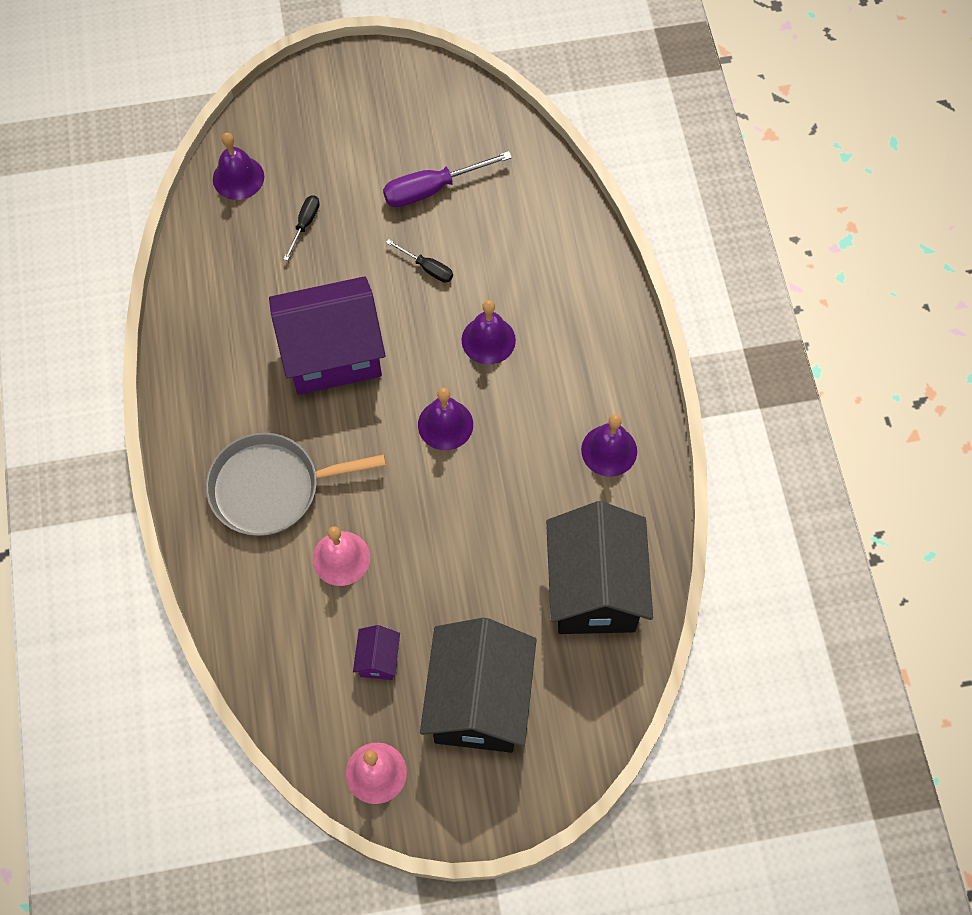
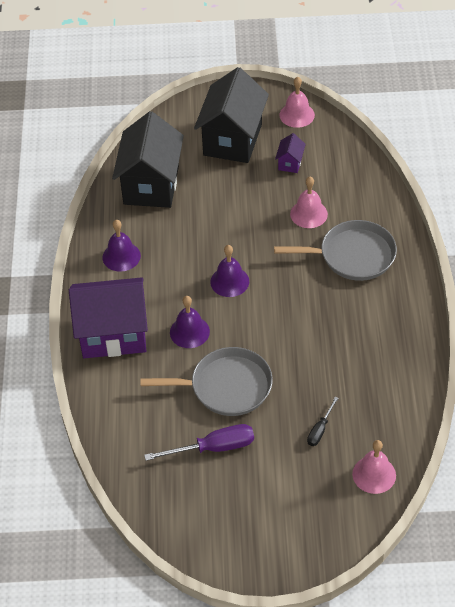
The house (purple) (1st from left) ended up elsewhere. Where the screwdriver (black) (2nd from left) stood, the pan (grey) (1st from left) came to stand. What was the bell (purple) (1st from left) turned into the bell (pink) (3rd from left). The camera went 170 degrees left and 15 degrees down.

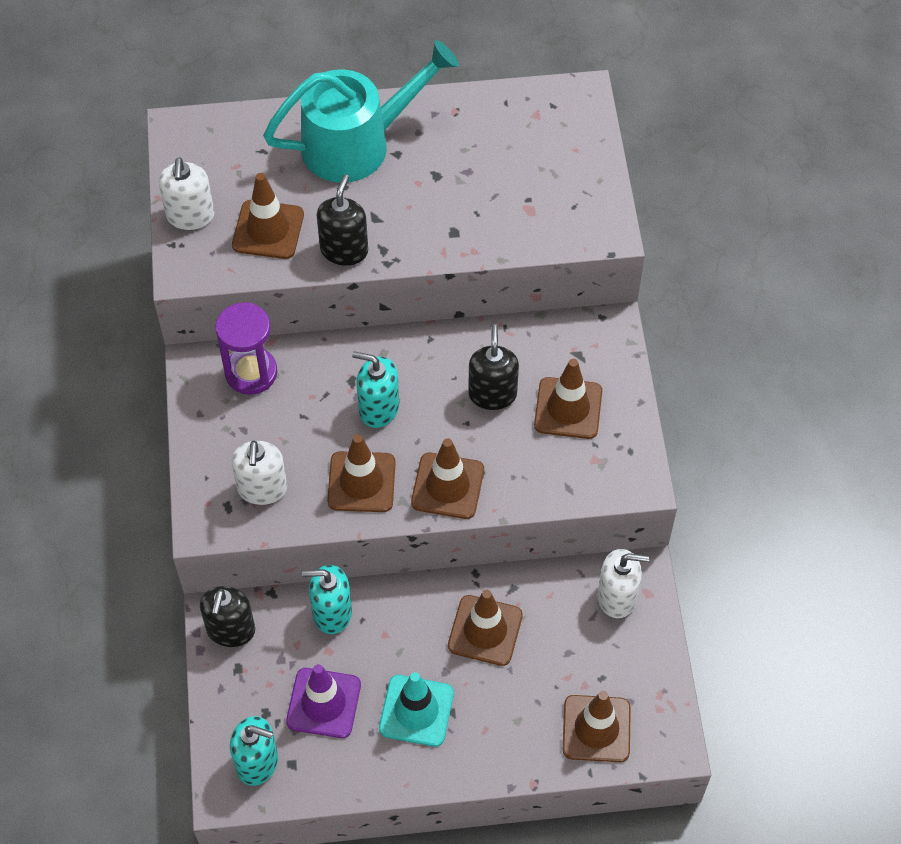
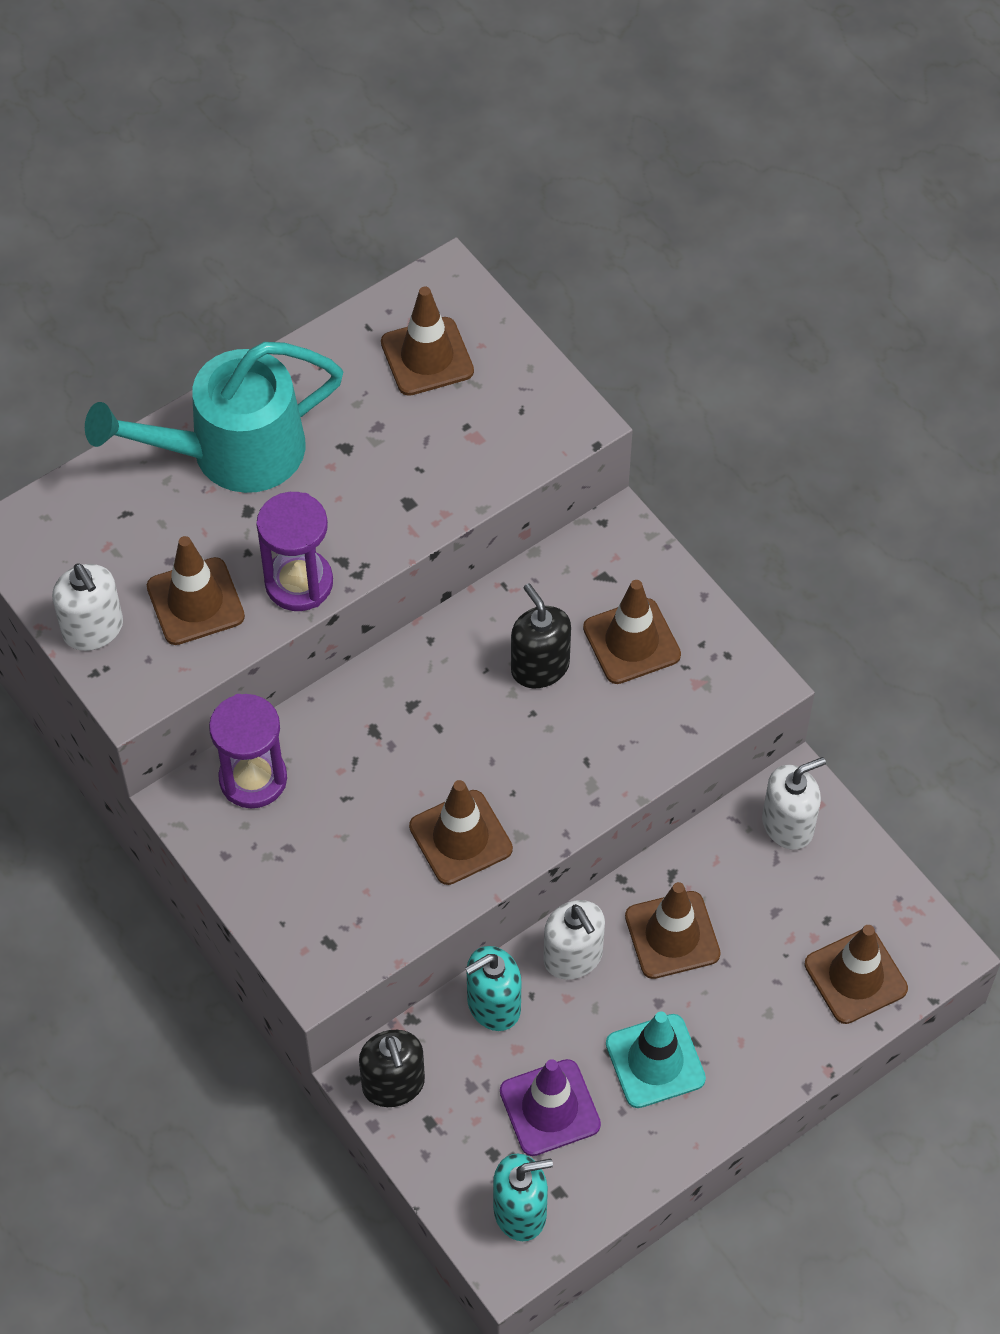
The second view lost the soap dispenser (turquoise) (3rd from left). The soap dispenser (white) (2nd from left) ended up elsewhere. The traffic cone (brown) (3rd from left in the first image) ended up elsewhere. Where the soap dispenser (black) (2nd from left) stood, the hourglass (purple) (2nd from left) came to stand. The watering can (turquoise) ended up facing another way, 150 degrees counterclockwise from before. The camera went 30 degrees left and 0 degrees up.

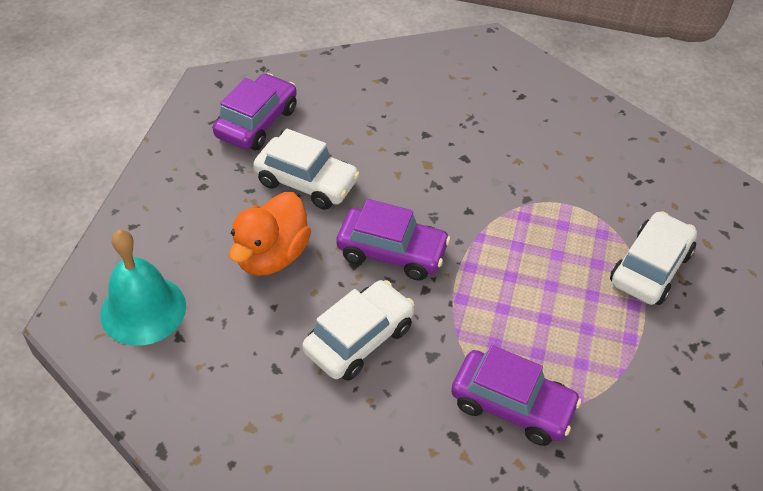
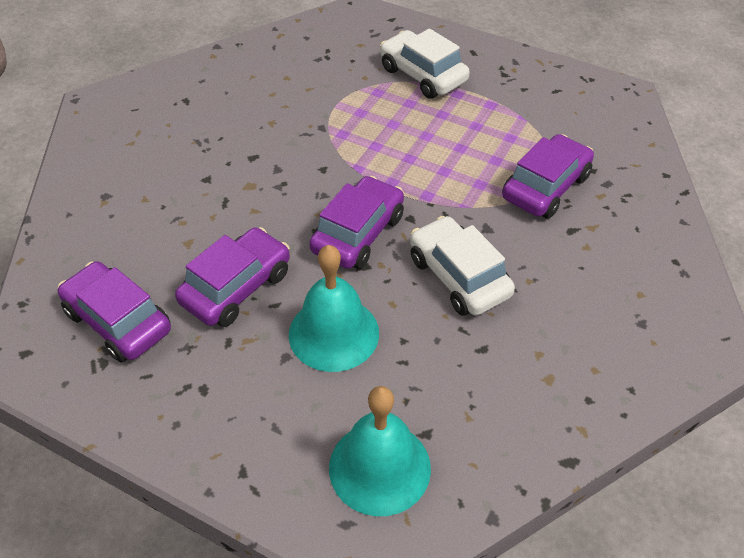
Where the duck (orange) stood, the bell (turquoise) (1st from left) came to stand. What was the car (white) (1st from left) turned into the car (purple) (2nd from left). The camera went 75 degrees left and 0 degrees up.

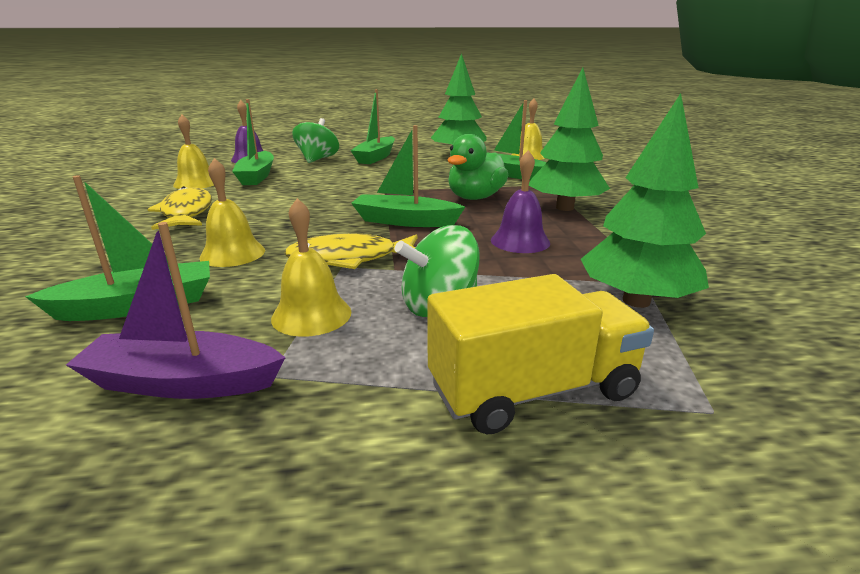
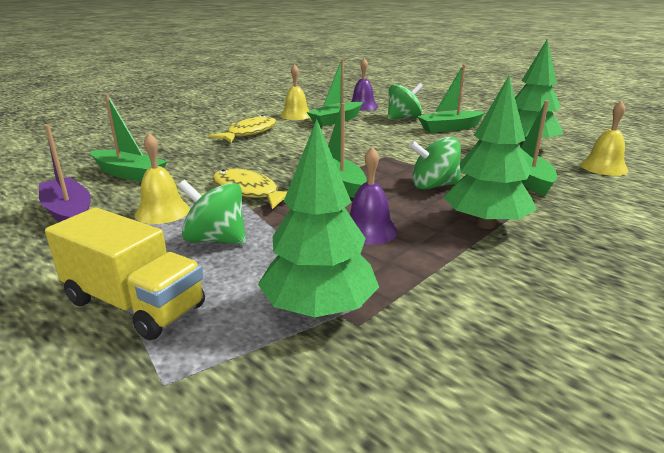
The second view lost the bell (yellow) (2nd from left). Where the duck (green) stood, the spinning top (green) (3rd from left) came to stand. The camera went 50 degrees right and 0 degrees up.

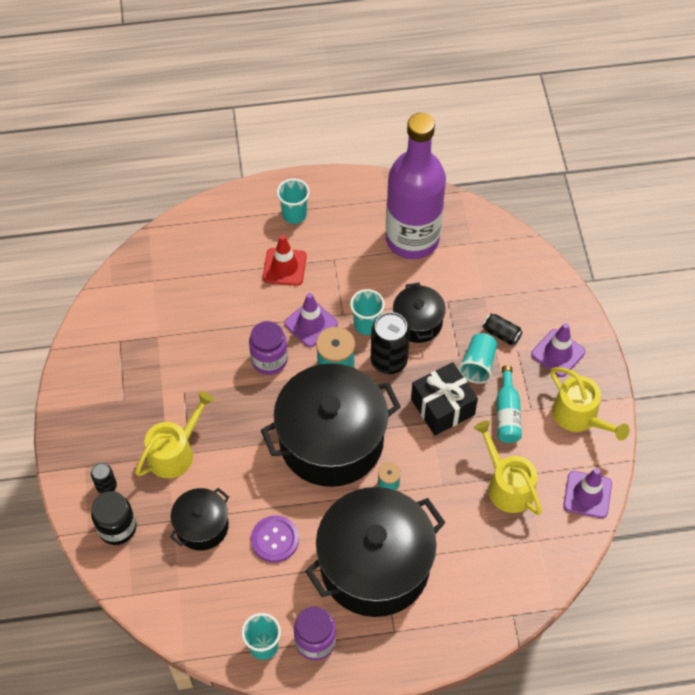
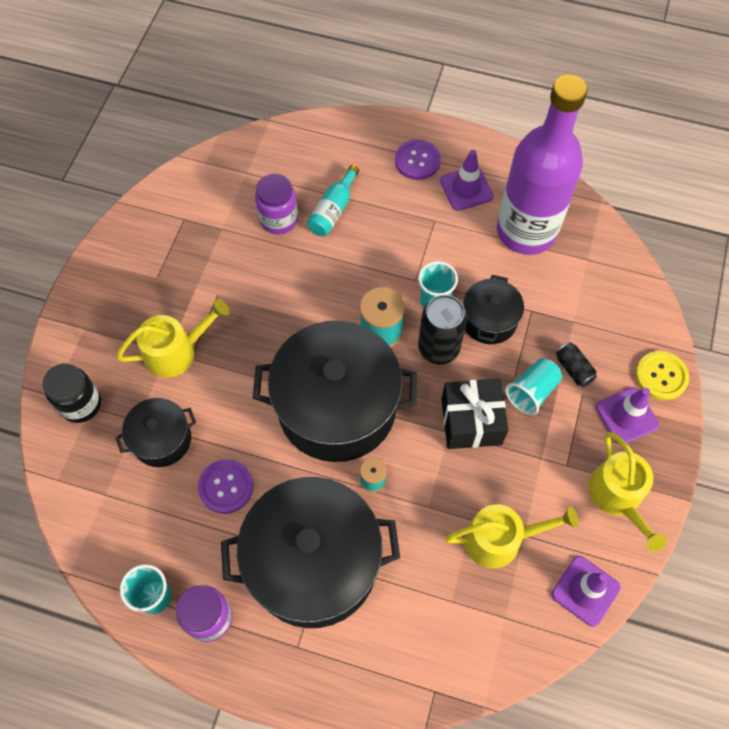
The second view lost the can (black) (1st from left). The second view lost the traffic cone (red). The second view gained the button (yellow). The jar (purple) (1st from left in the first image) ended up elsewhere. The traffic cone (purple) (1st from left) ended up elsewhere. The bottle (turquoise) ended up elsewhere. Where the cup (turquoise) (2nd from left) stood, the button (purple) (2nd from left) came to stand. The watering can (yellow) (2nd from left) ended up facing another way, 90 degrees clockwise from before. The camera went 25 degrees right and 5 degrees up.

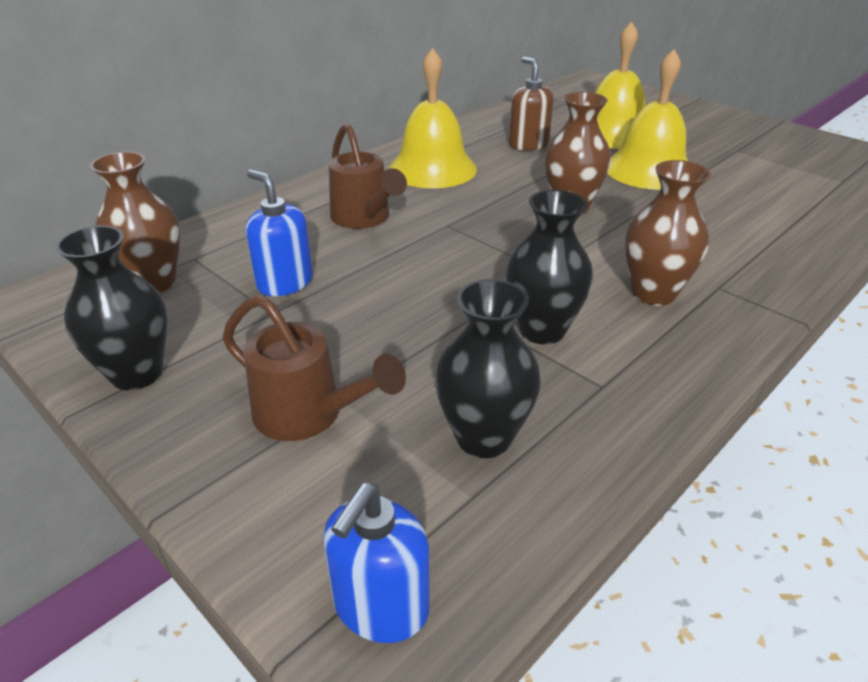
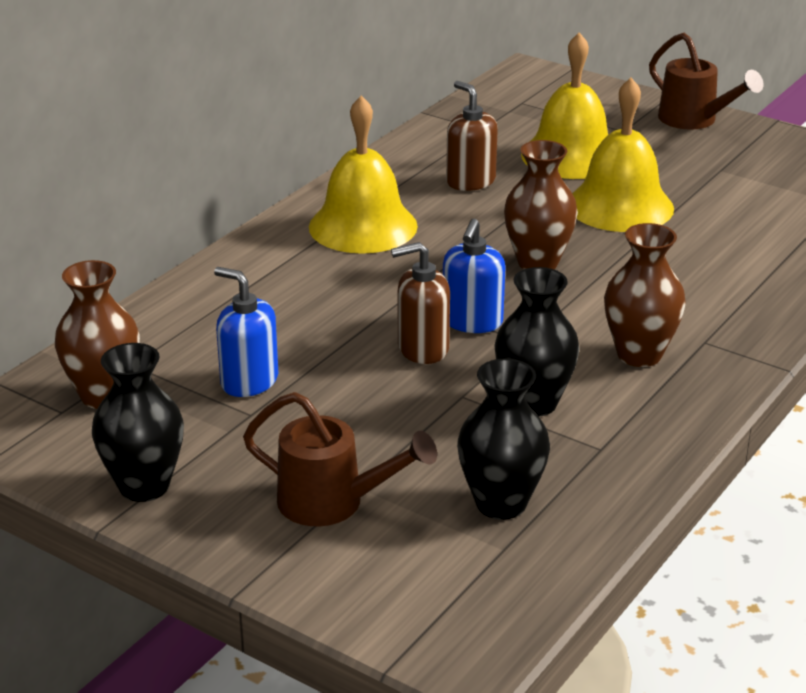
The second view gained the soap dispenser (brown) (1st from left). The soap dispenser (blue) (2nd from left) ended up elsewhere. The watering can (brown) (2nd from left) ended up elsewhere. The camera went 10 degrees left and 5 degrees down.

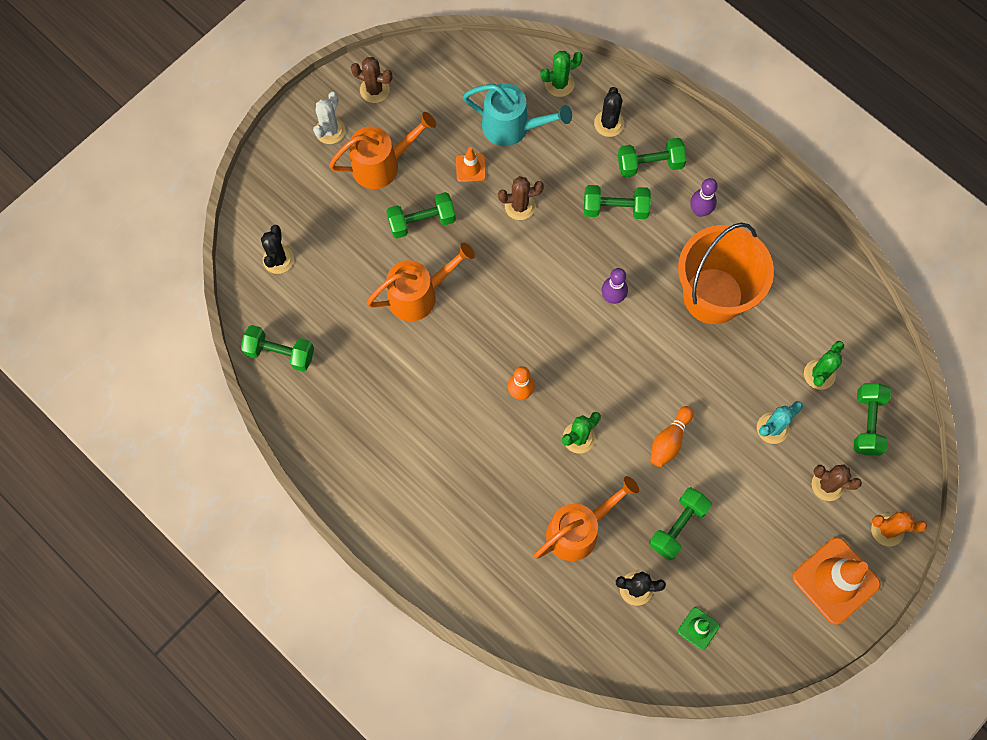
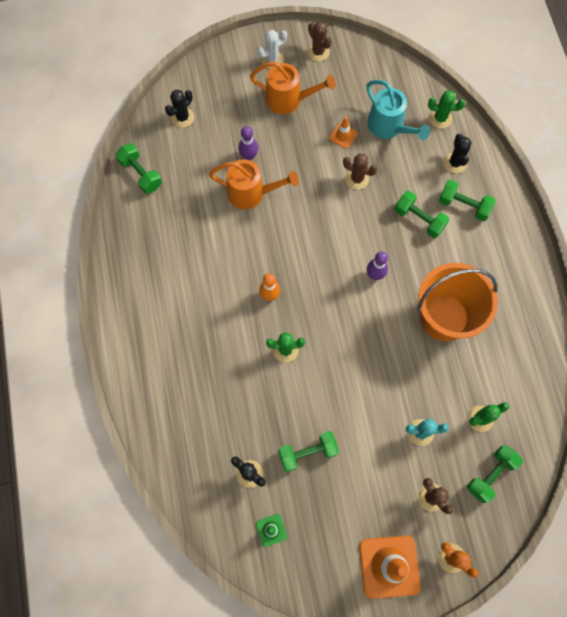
The second view lost the dumbbell (green) (2nd from left). The second view lost the watering can (orange) (3rd from left). The second view lost the bowling pin (orange) (2nd from left). The bowling pin (purple) (2nd from left in the first image) ended up elsewhere. The cactus (black) (2nd from left in the first image) ended up facing another way, 45 degrees counterclockwise from before. The camera went 35 degrees right and 0 degrees up.

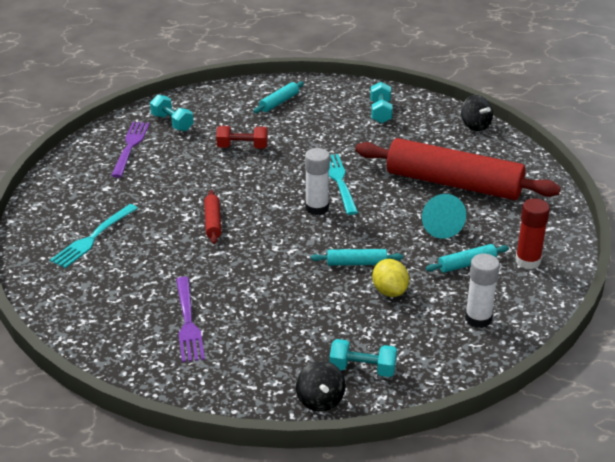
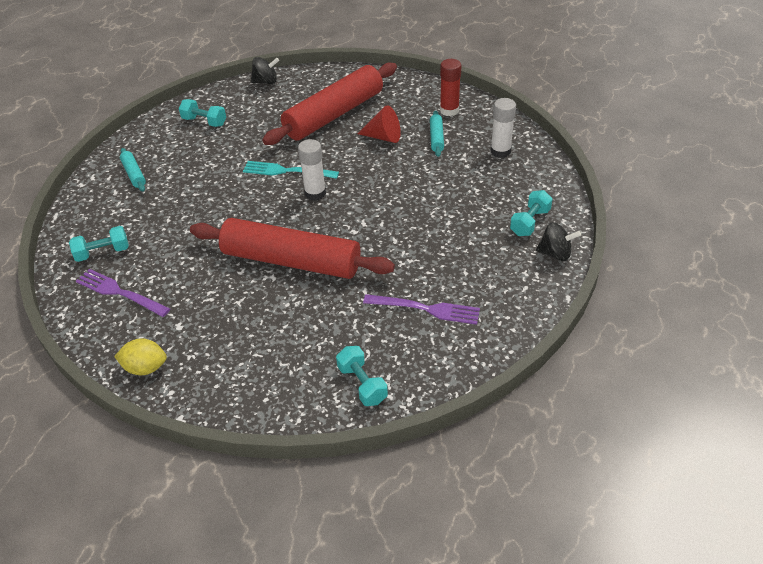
The second view lost the fork (turquoise) (1st from left). The second view lost the dumbbell (red). The second view lost the rolling pin (turquoise) (2nd from left). The second view gained the dumbbell (turquoise) (3rd from left). The lemon (yellow) ended up elsewhere. What was the cone (turquoise) turned into the cone (red). The size of the rolling pin (red) (1st from left) changed by a factor of 2.49. The camera went 65 degrees left and 10 degrees up.

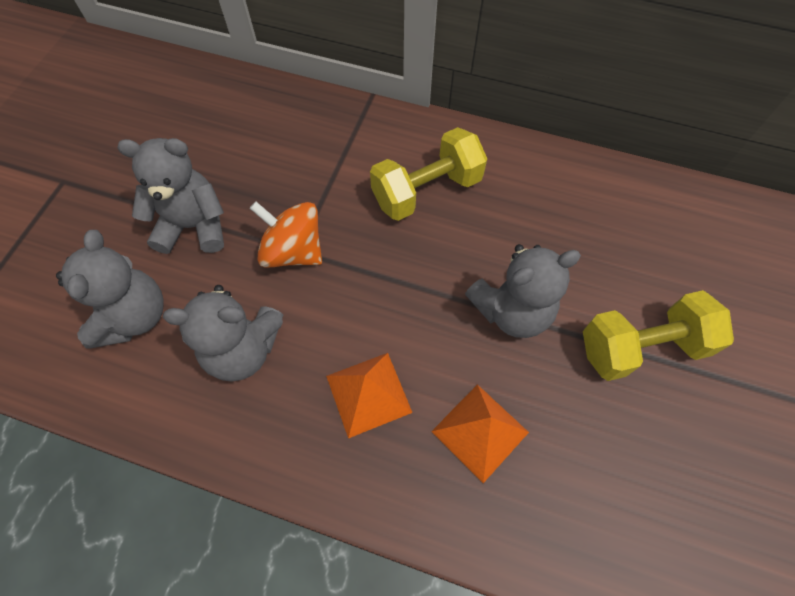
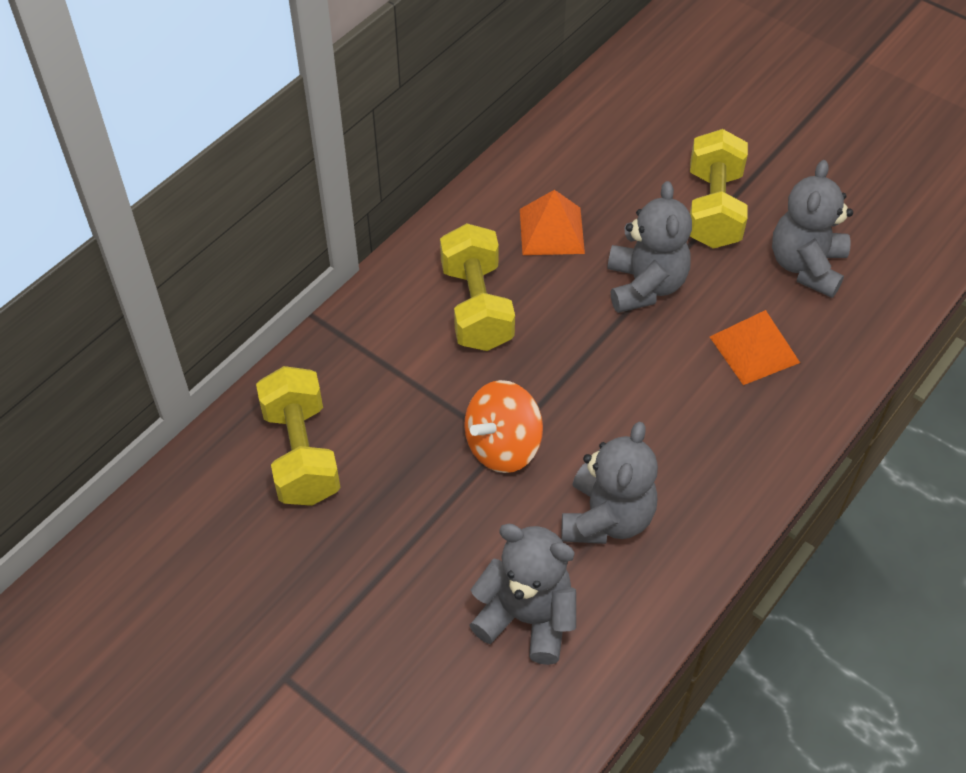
The second view gained the dumbbell (yellow) (1st from left). The teddy bear (grey) (2nd from left in the first image) ended up elsewhere. The pyramid (orange) (1st from left) ended up elsewhere. The camera went 70 degrees left and 10 degrees down.

